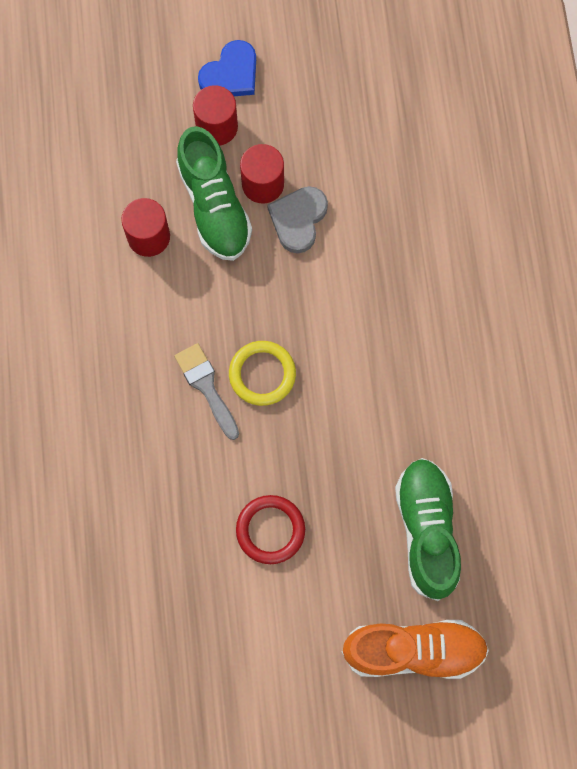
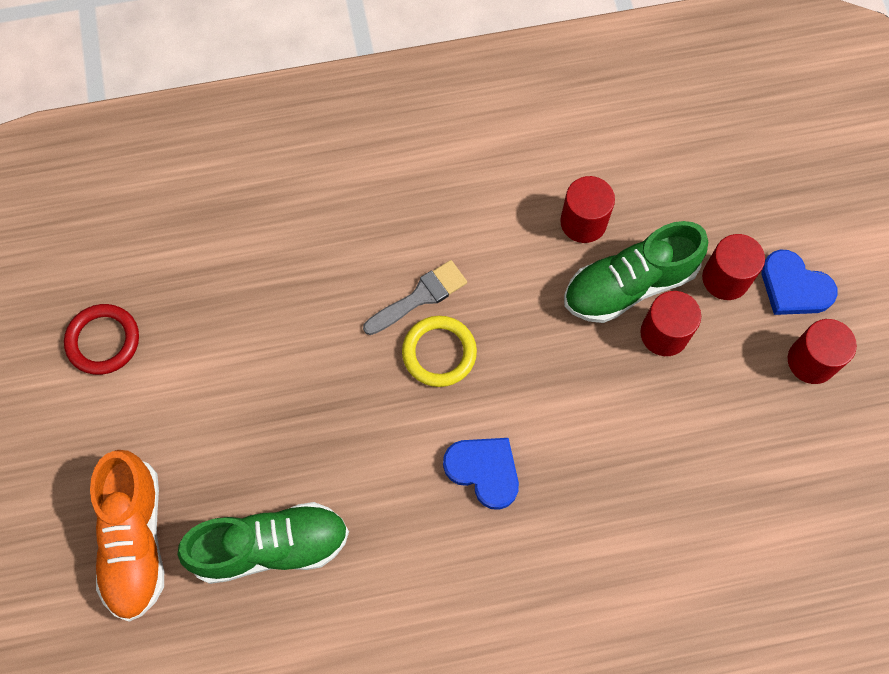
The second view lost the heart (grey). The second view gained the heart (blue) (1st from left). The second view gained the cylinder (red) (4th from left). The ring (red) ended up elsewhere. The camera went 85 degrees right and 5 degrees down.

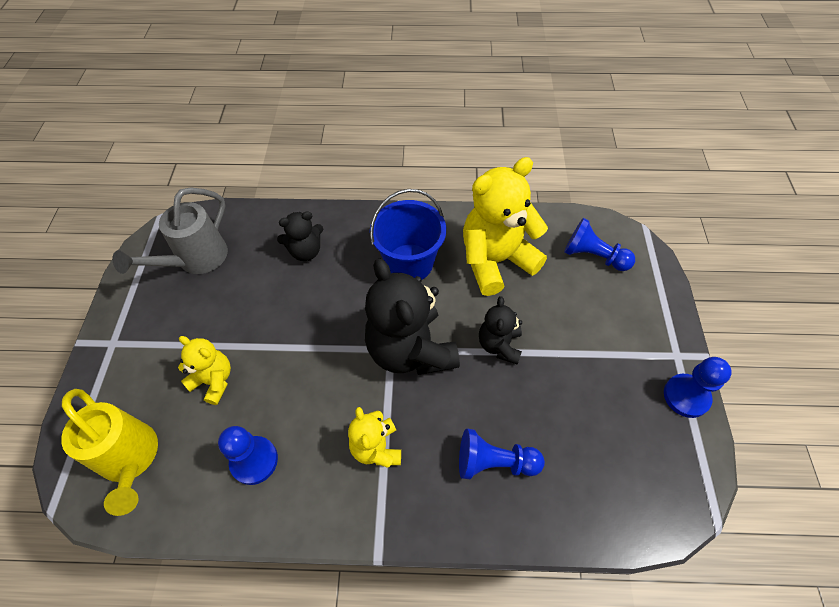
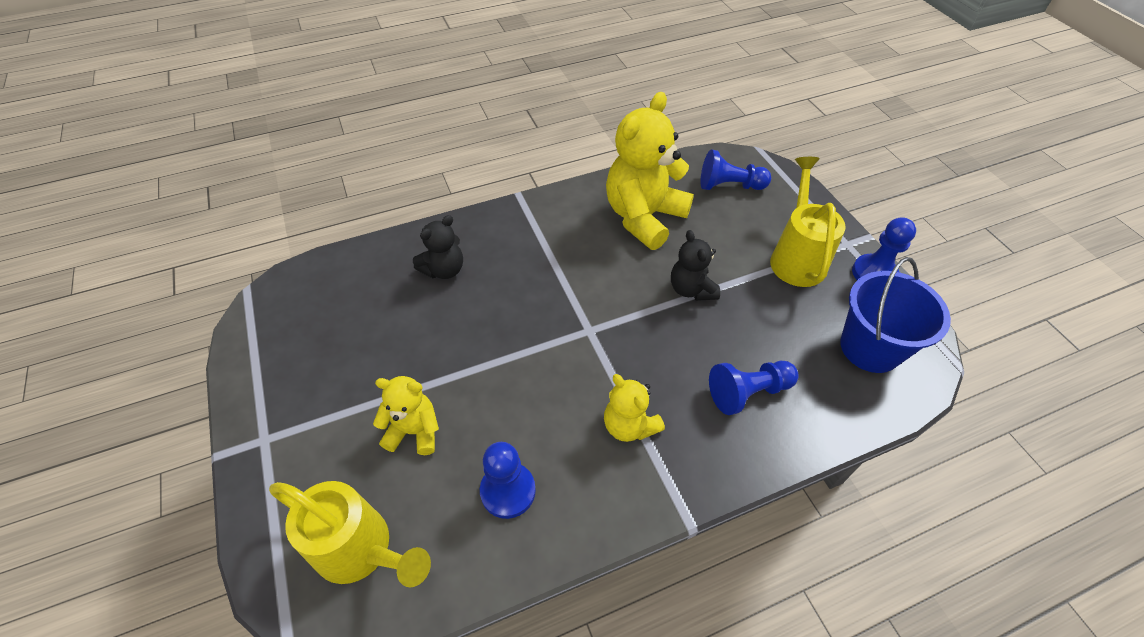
The second view lost the watering can (grey). The second view lost the teddy bear (black) (2nd from left). The second view gained the watering can (yellow) (2nd from left). The bucket (blue) ended up elsewhere. The camera went 25 degrees left and 5 degrees down.

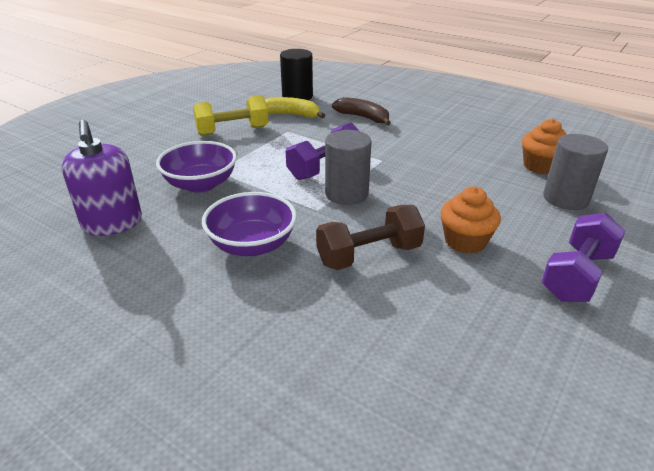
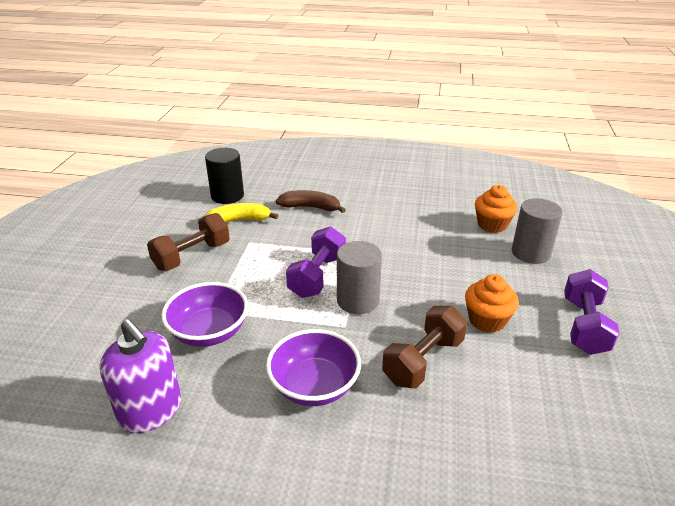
What was the dumbbell (yellow) turned into the dumbbell (brown) (1st from left). The camera went 25 degrees left and 0 degrees up.

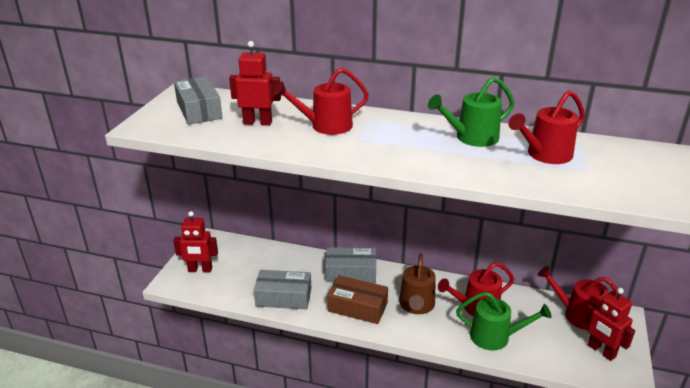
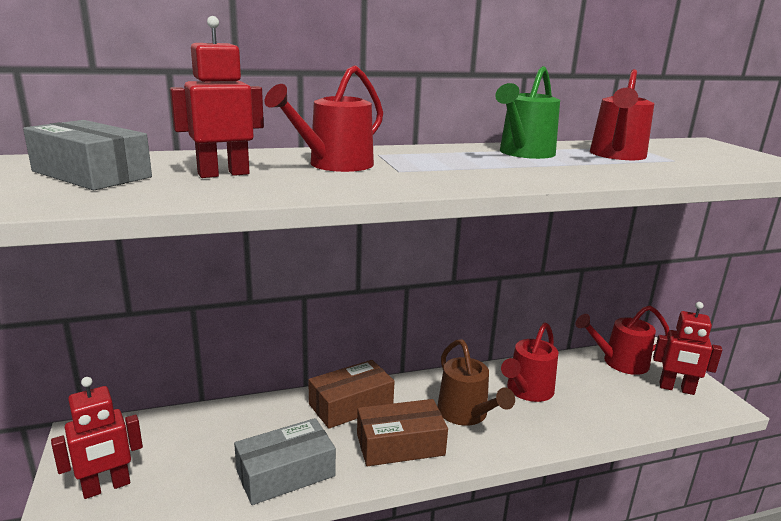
The second view lost the watering can (green) (2nd from left). What was the box (grey) (3rd from left) turned into the box (brown) (1st from left). The camera went 35 degrees left and 10 degrees down.

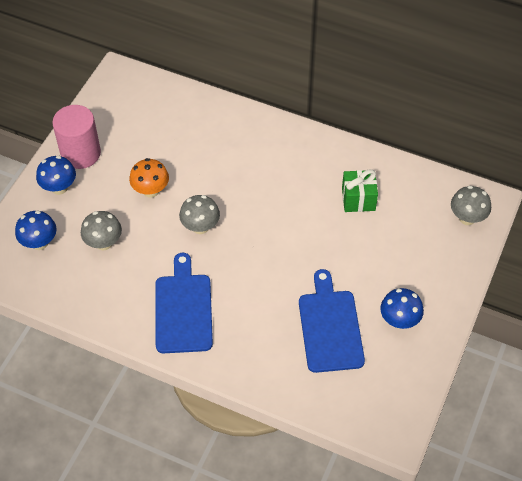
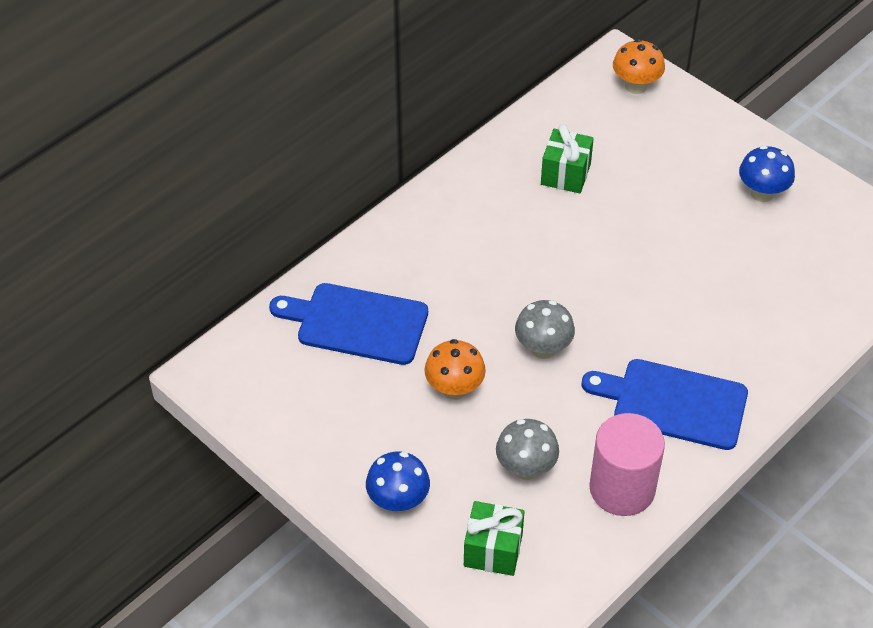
The cylinder (pink) ended up elsewhere. The cutting board (blue) (2nd from left in the first image) ended up elsewhere. Where the mushroom (blue) (1st from left) stood, the gift (green) (1st from left) came to stand. What was the mushroom (grey) (3rd from left) turned into the mushroom (orange) (2nd from left). The camera went 70 degrees left and 5 degrees down.

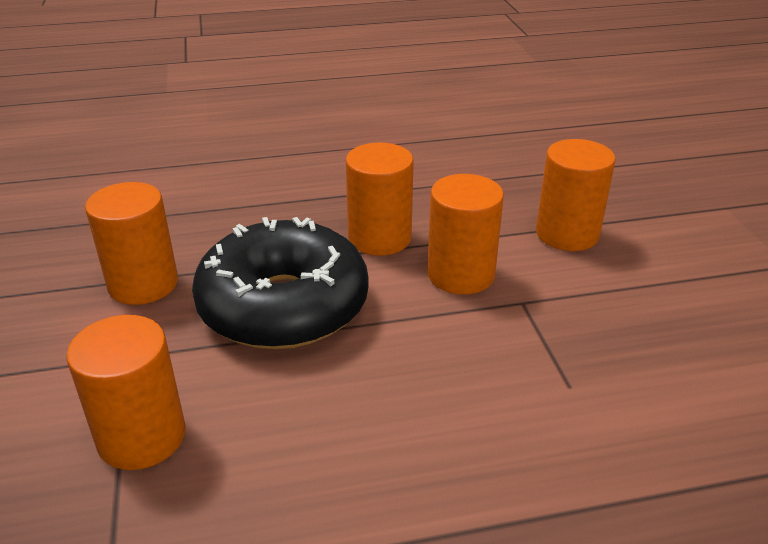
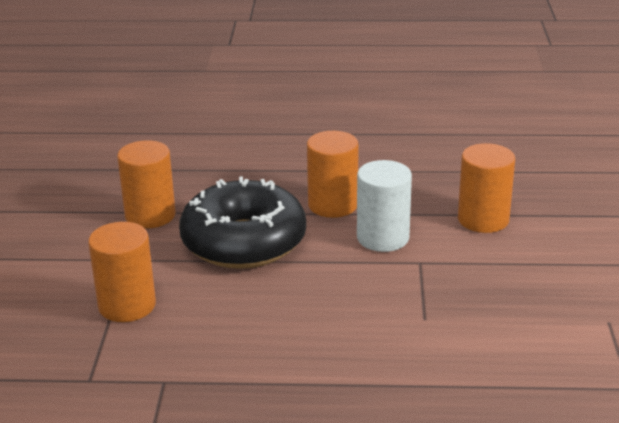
What was the cylinder (orange) (4th from left) turned into the cylinder (white). The camera went 15 degrees right and 5 degrees down.

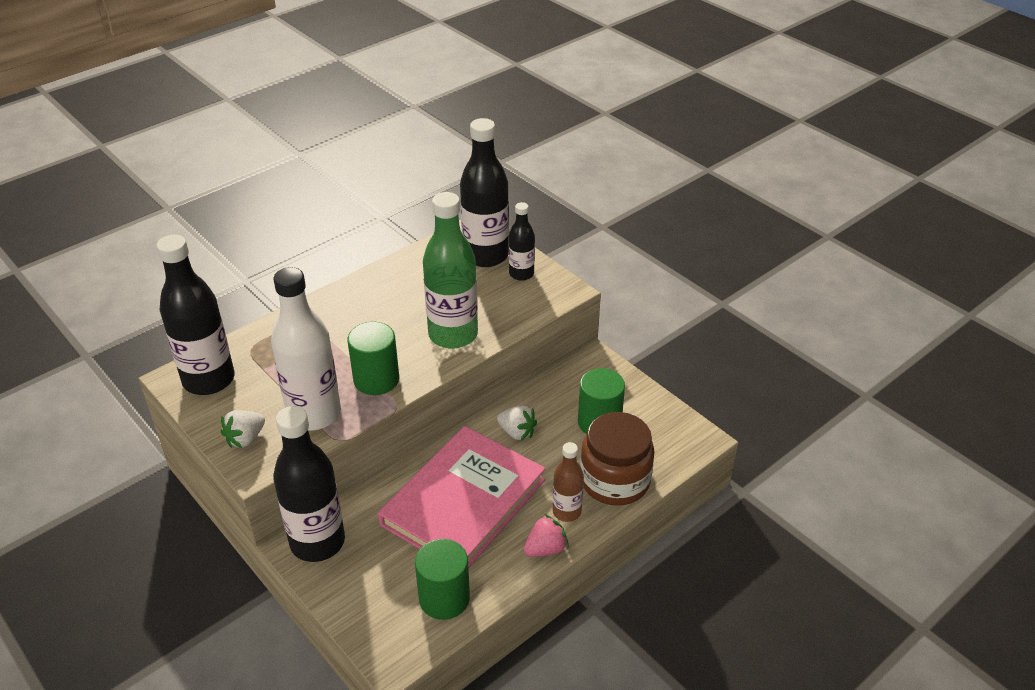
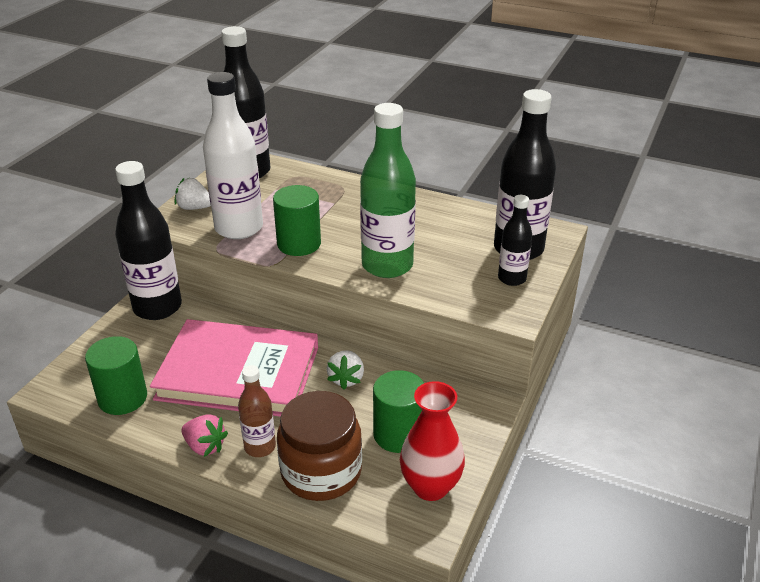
The second view gained the vase (red). The camera went 65 degrees right and 5 degrees down.

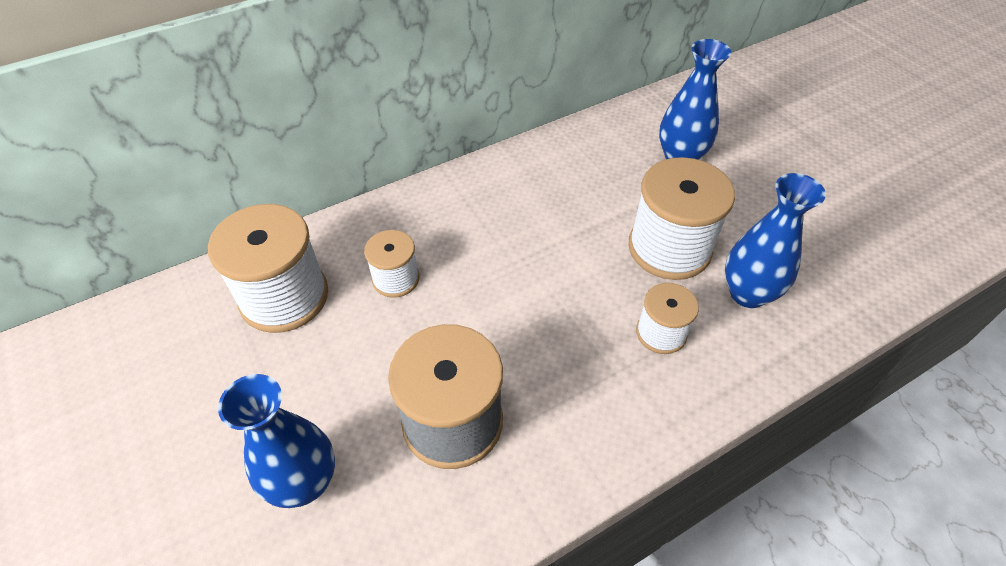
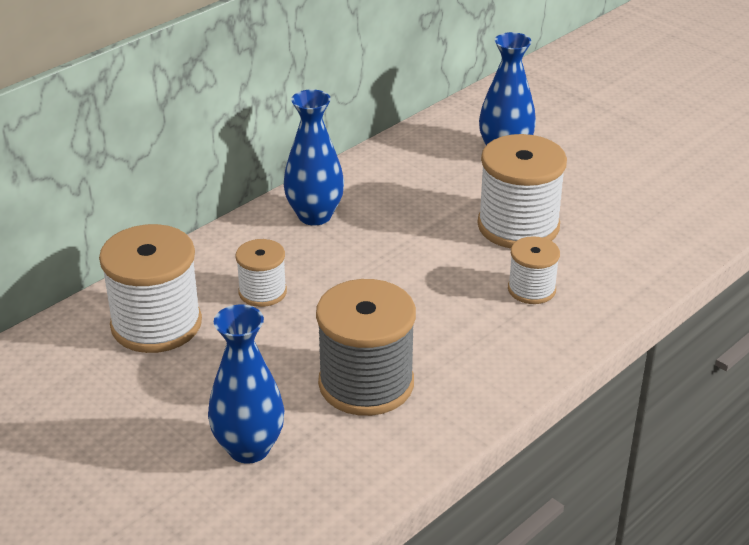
The vase (blue) (3rd from left in the first image) ended up elsewhere. The camera went 15 degrees left and 15 degrees down.

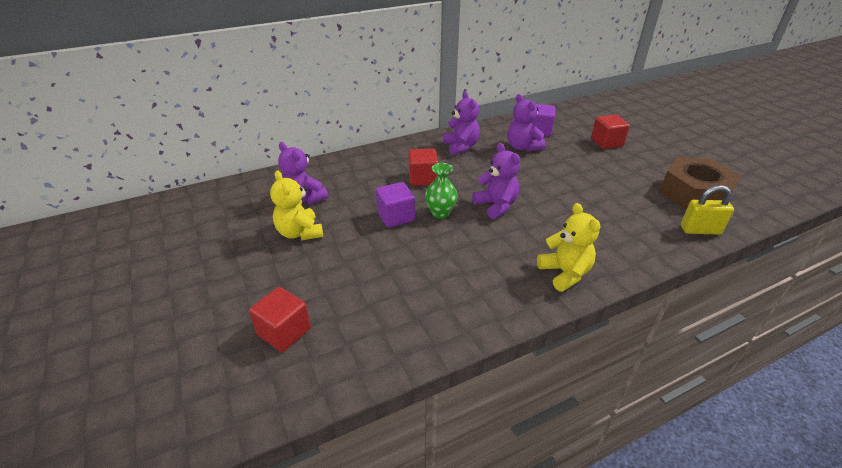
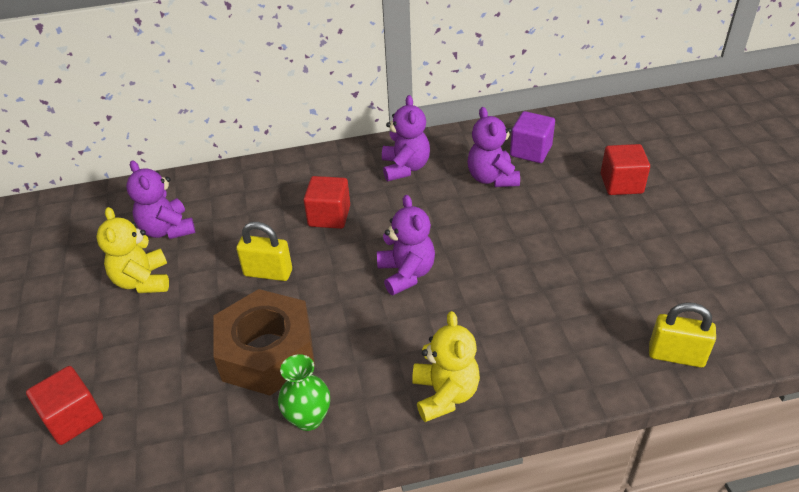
The vase (green) ended up elsewhere. The nut (brown) ended up elsewhere. Where the cube (purple) (1st from left) stood, the padlock (yellow) (1st from left) came to stand. The camera went 15 degrees right and 5 degrees up.

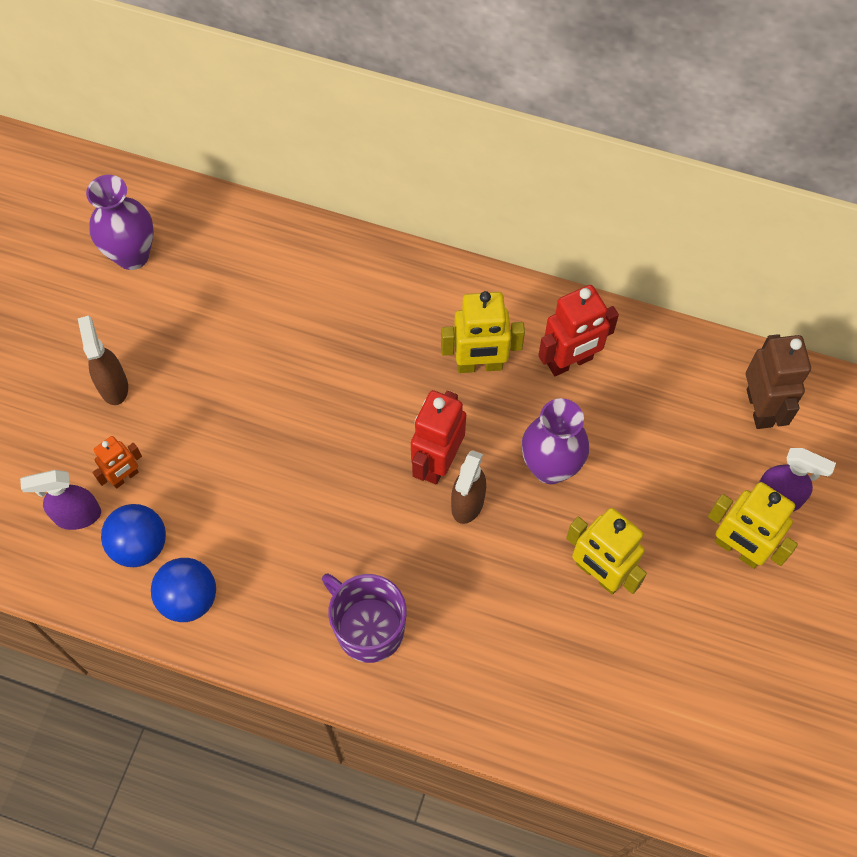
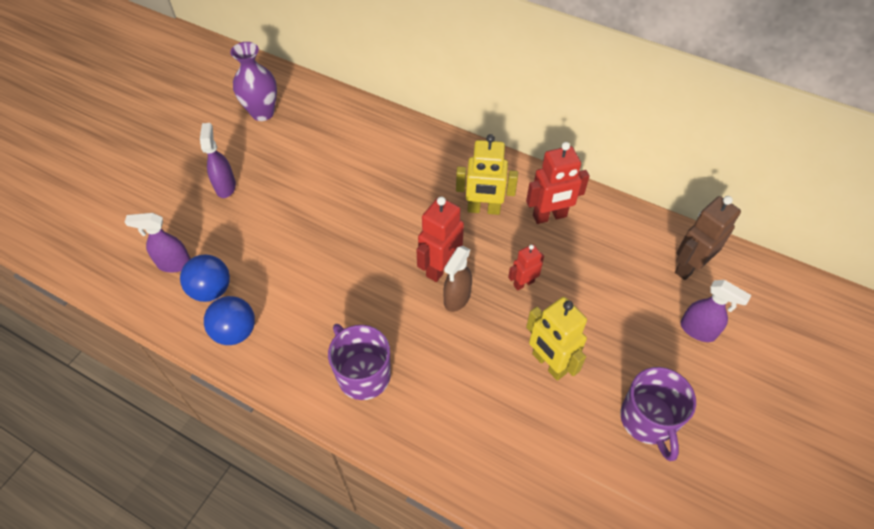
The second view lost the robot (orange). The second view lost the robot (yellow) (3rd from left). The second view gained the mug (purple) (2nd from left). Where the vase (purple) (2nd from left) stood, the robot (red) (2nd from left) came to stand. What was the spray bottle (brown) (1st from left) turned into the spray bottle (purple) (2nd from left). The robot (brown) ended up facing another way, 135 degrees counterclockwise from before. The camera went 10 degrees right and 10 degrees down.

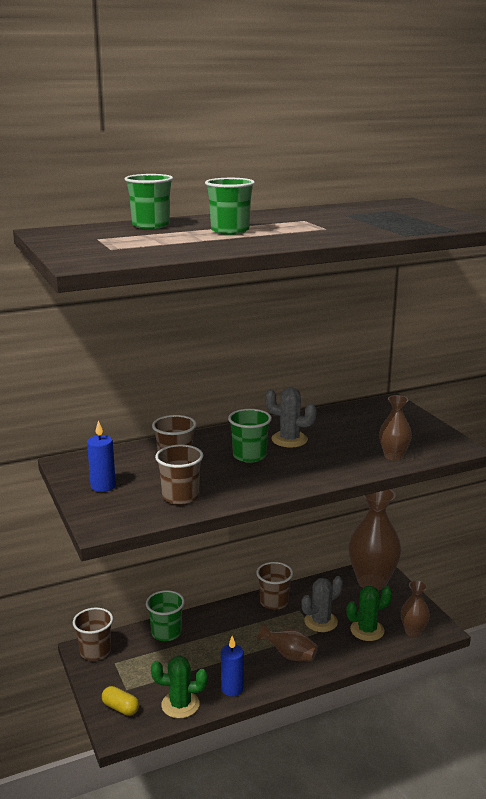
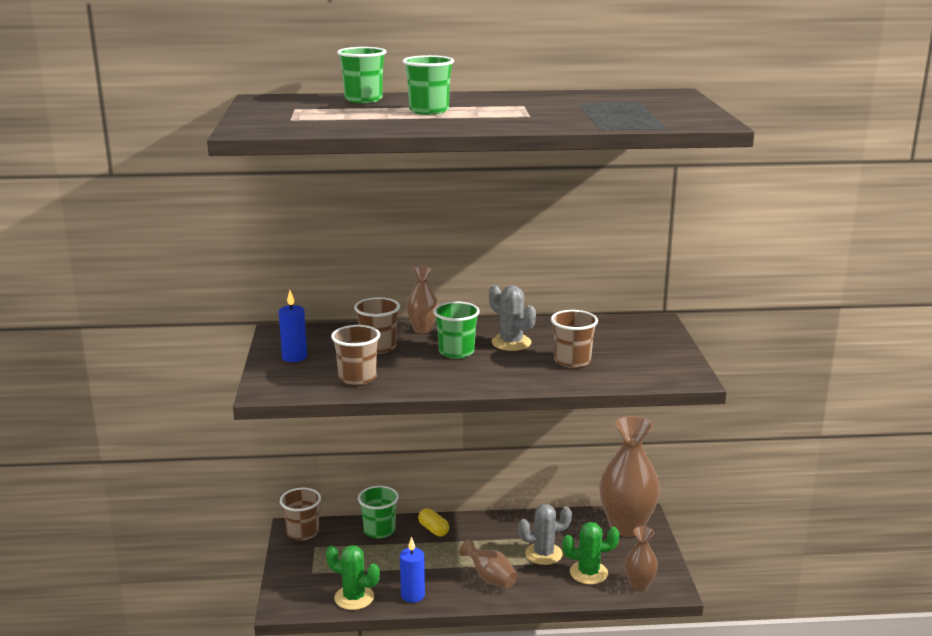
The capsule (yellow) ended up elsewhere. The cup (brown) (4th from left) ended up elsewhere. The vase (brown) (3rd from left in the first image) ended up elsewhere. The camera went 20 degrees right and 0 degrees up.

